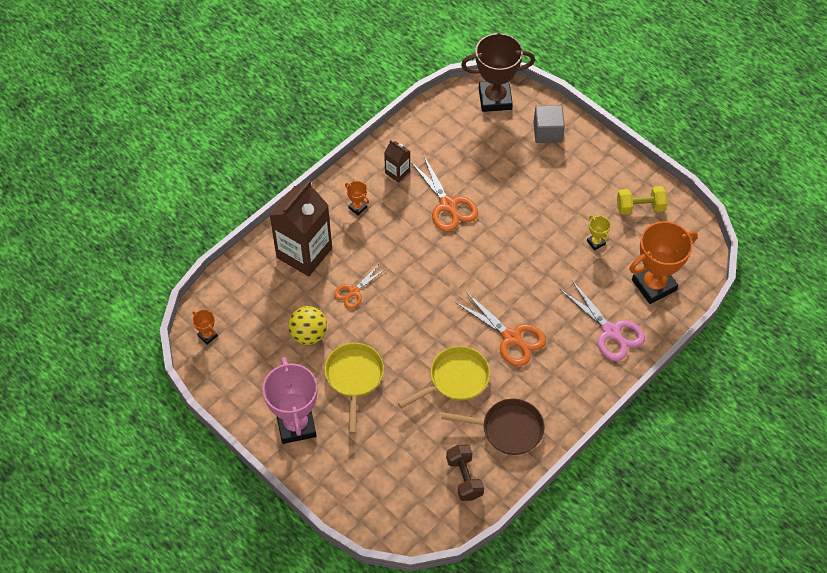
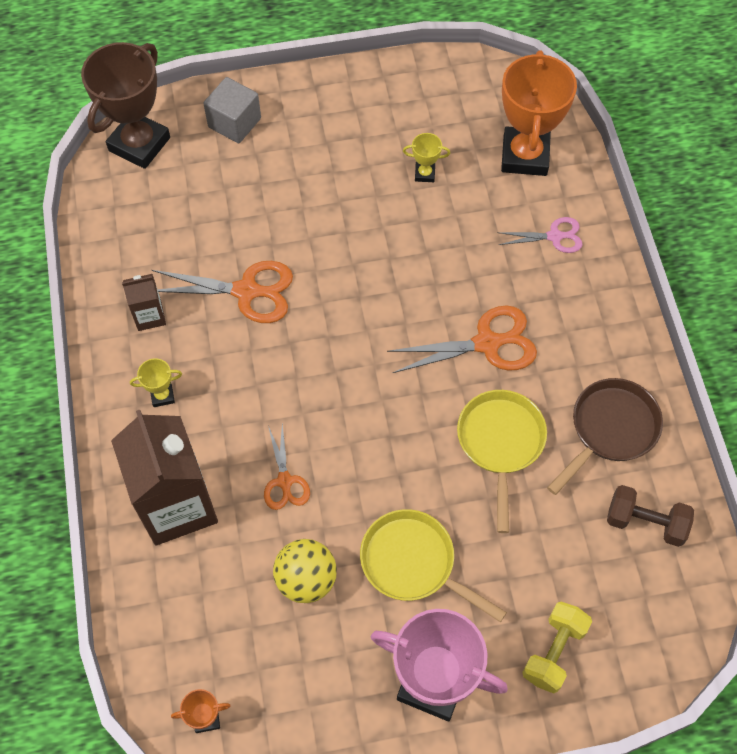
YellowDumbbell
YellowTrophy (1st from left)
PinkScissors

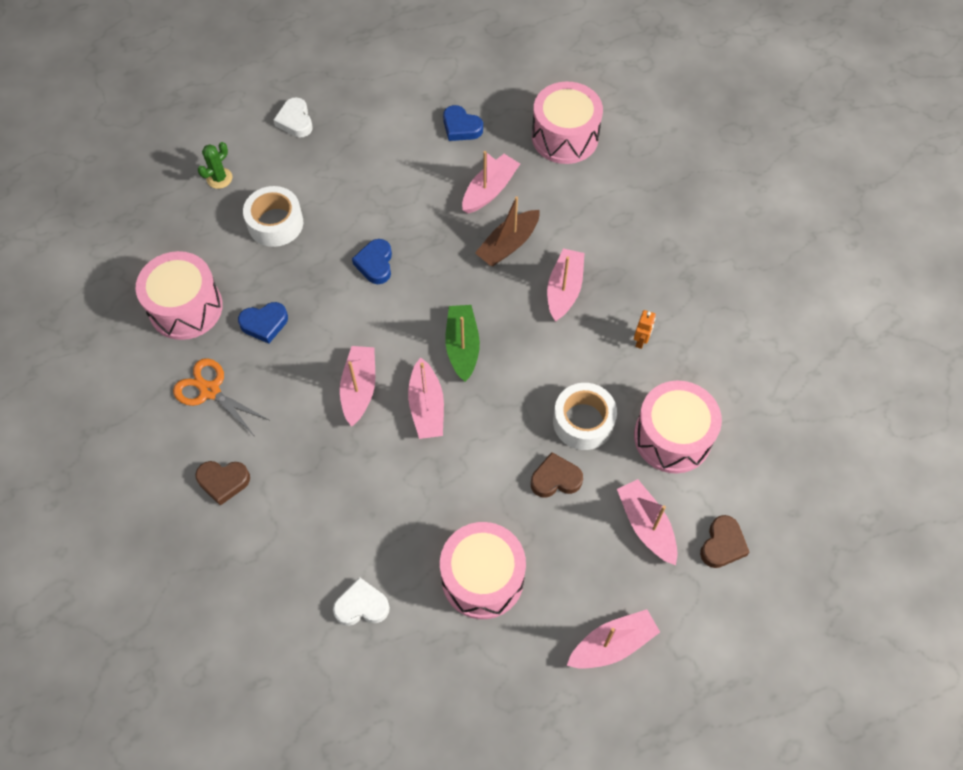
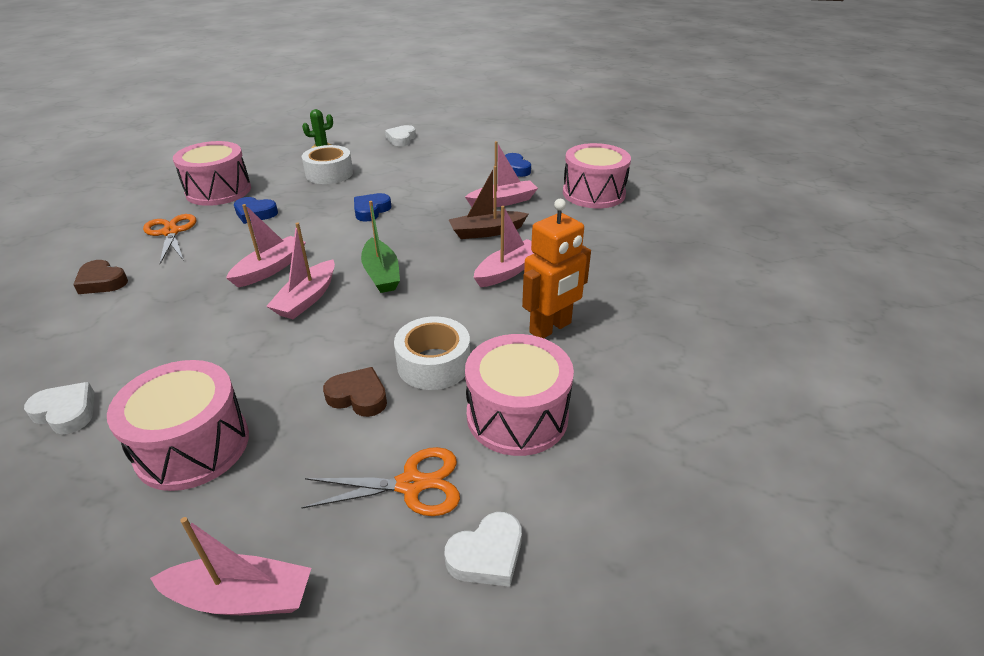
OrangeScissors (2nd from left)
WhiteHeart (3rd from left)
GreenBoat
OrangeRobot

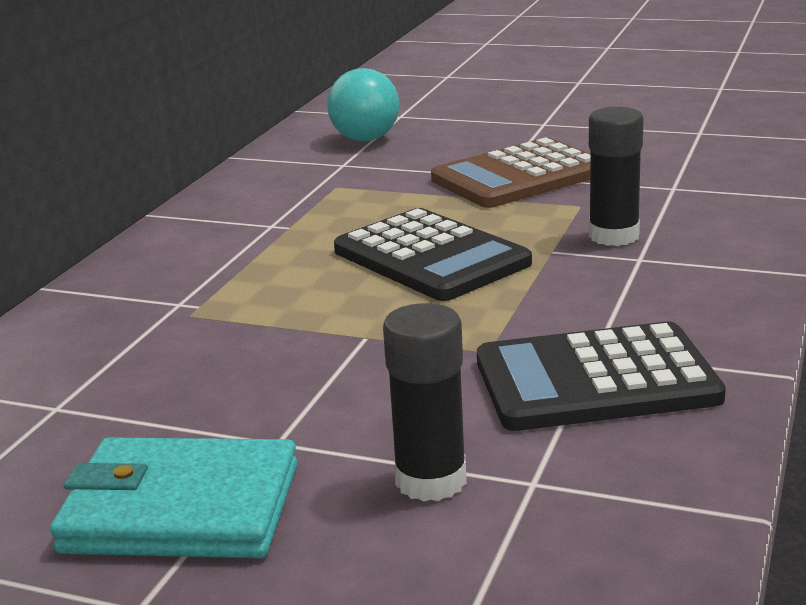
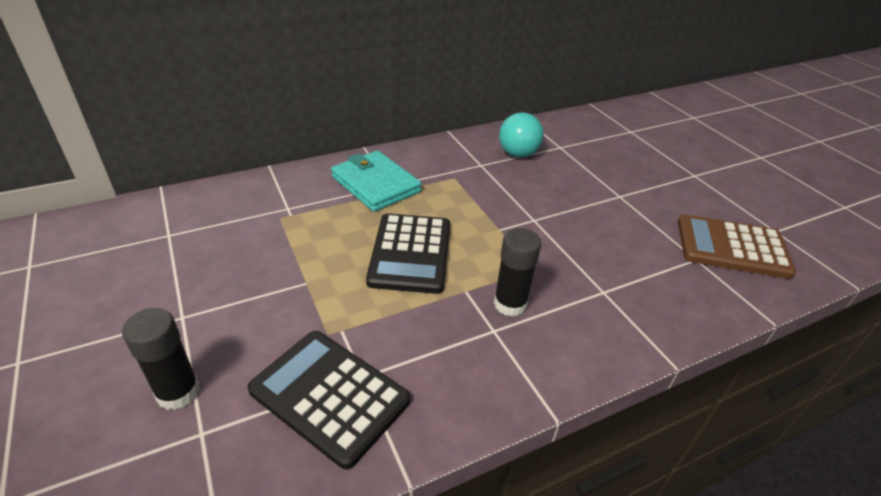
TurquoiseWallet
BrownCalculator

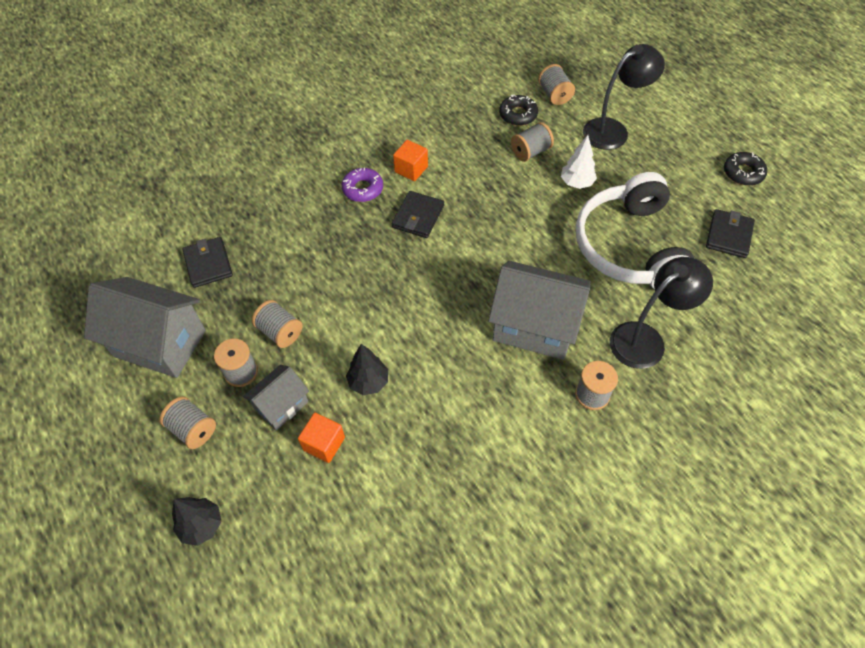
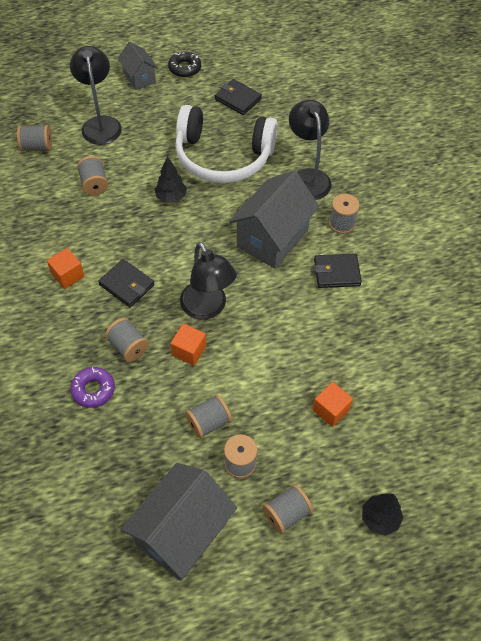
BlackDonut (1st from left in the first image)
WhiteTree
GreySpool (3rd from left)
OrangeCube (2nd from left)
BlackLamp (2nd from left)
BlackWallet (3rd from left)
GreyHouse (1st from left)
PurpleDonut
BlackTree (1st from left)

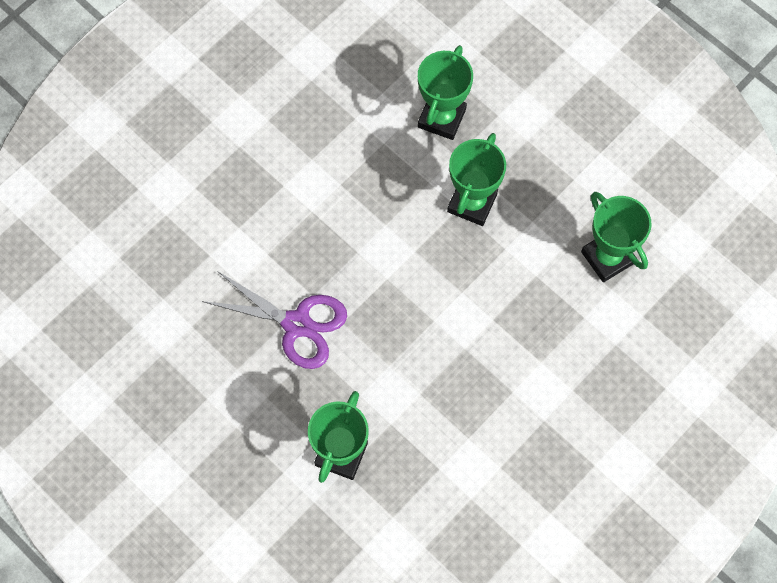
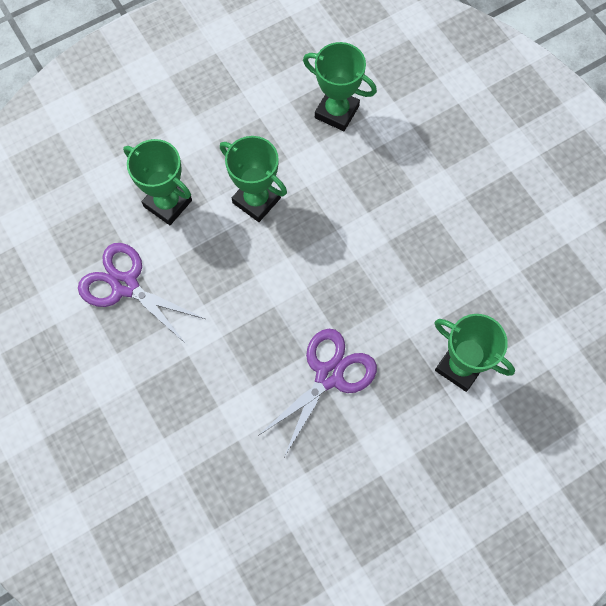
PurpleScissors (1st from left)
GreenTrophy (3rd from left)

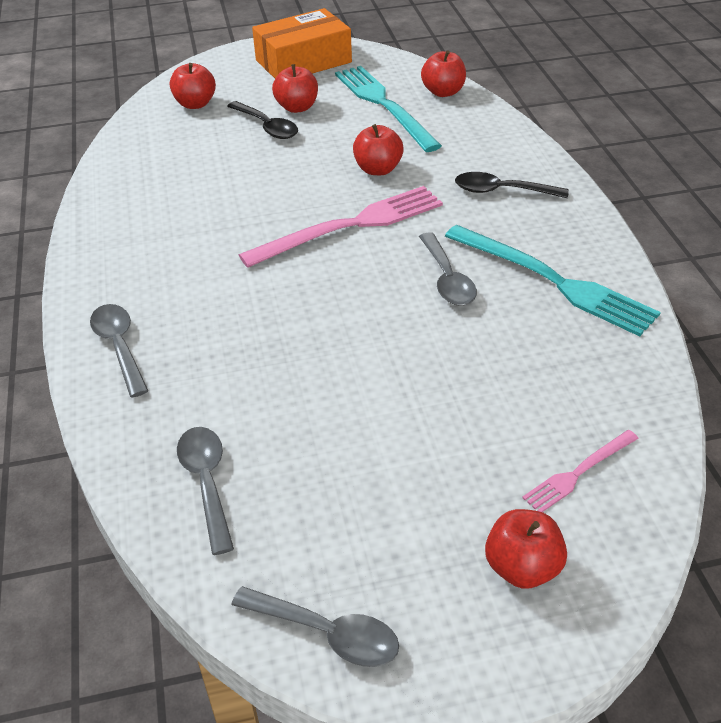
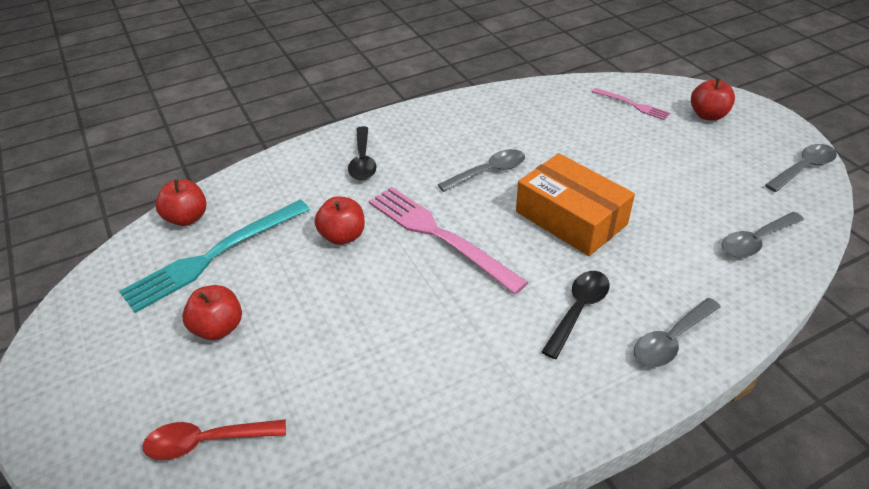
TurquoiseFork (2nd from left in the first image)
BlackSpoon (2nd from left)
OrangeBox
RedSpoon
GreySpoon (4th from left)

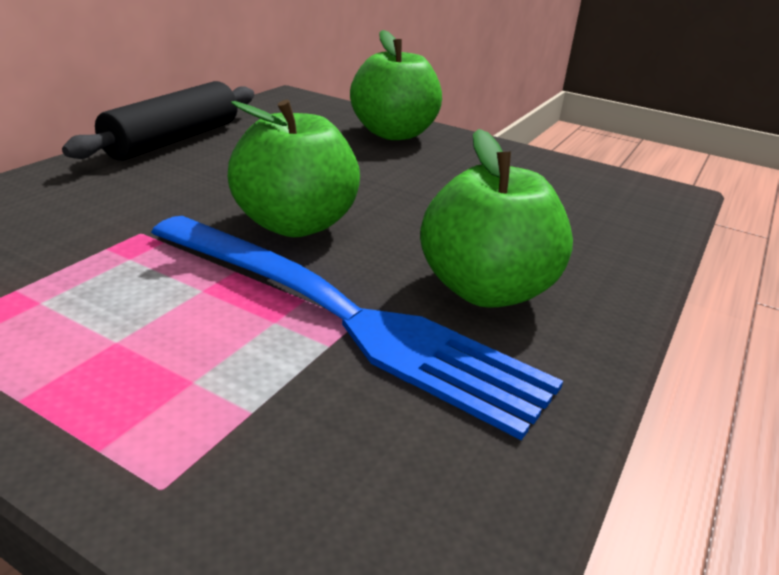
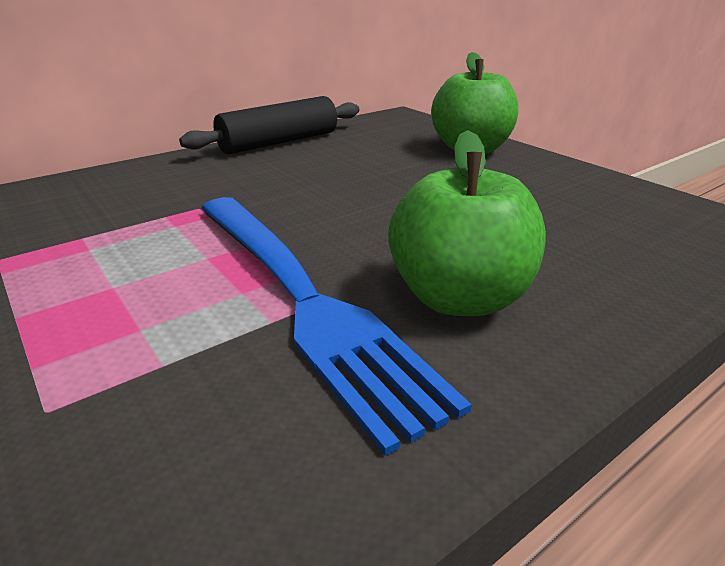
GreenApple (1st from left in the first image)

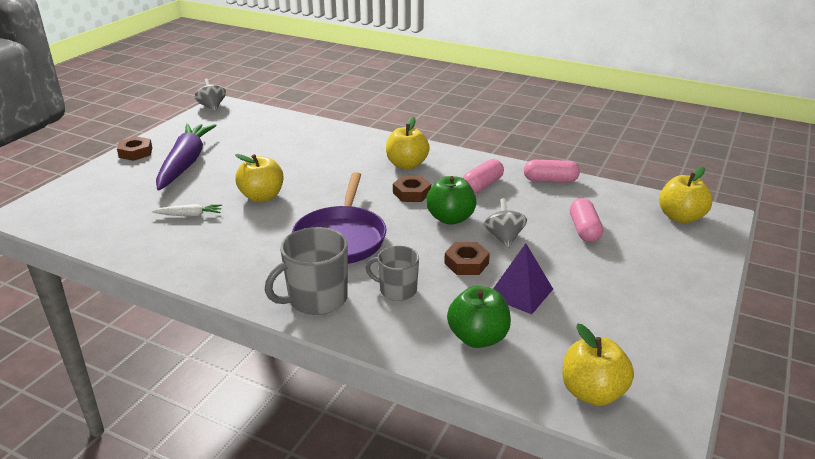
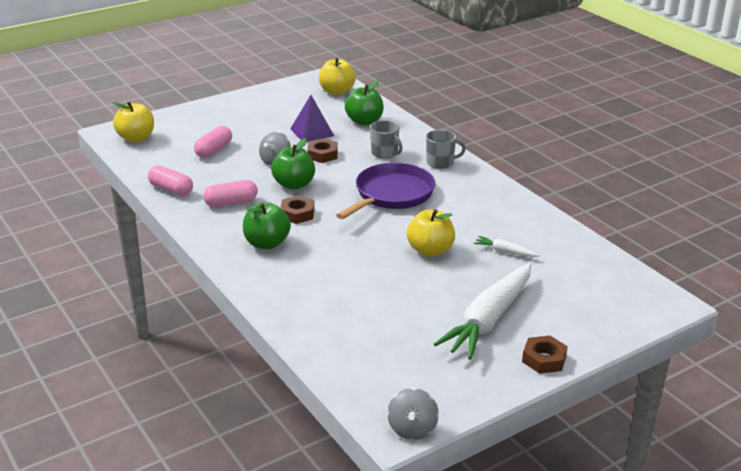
WhiteCarrot (1st from left)
GreenApple (1st from left)
GreyMug (2nd from left)

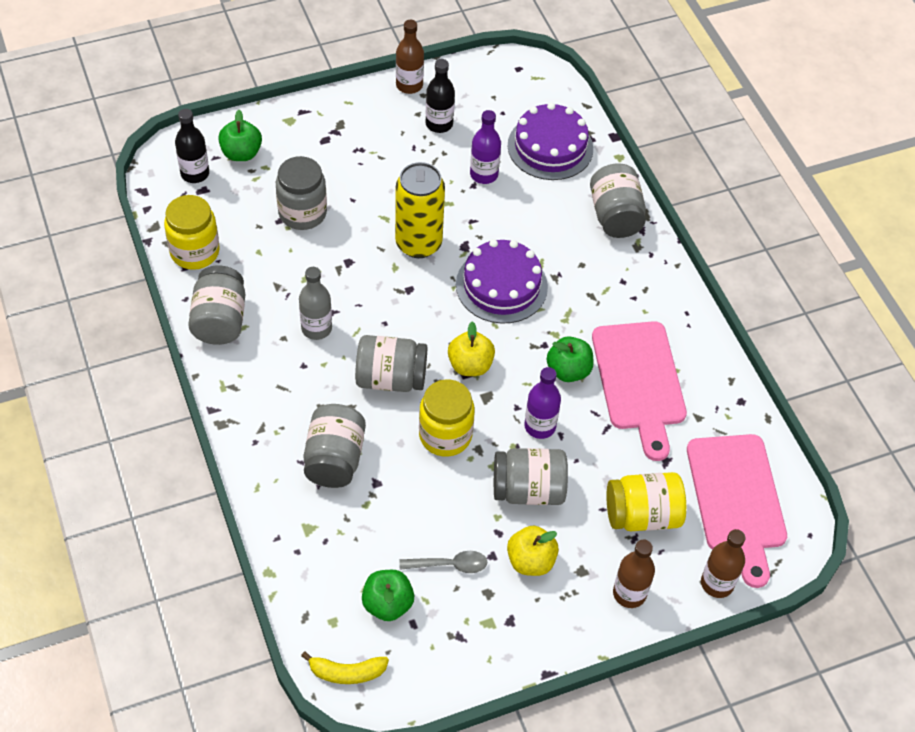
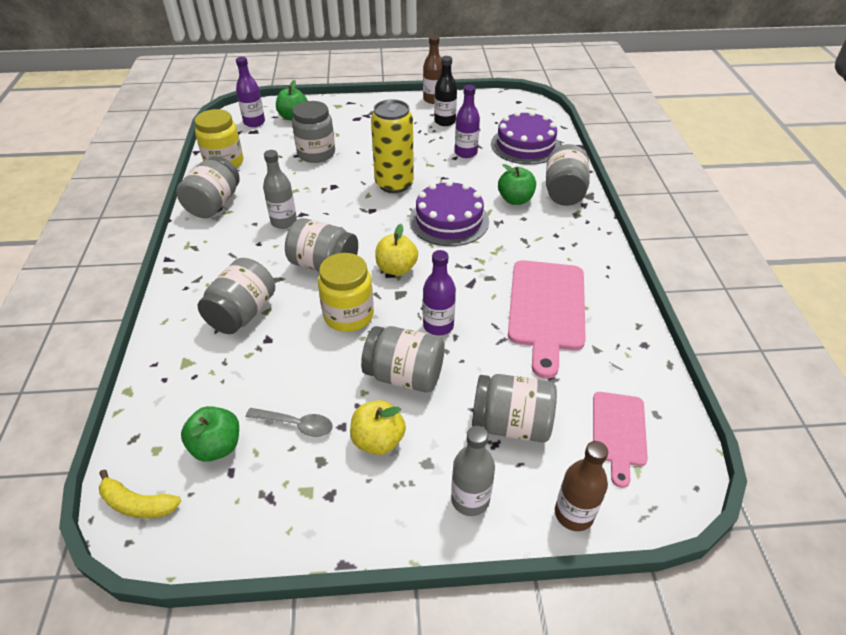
GreenApple (3rd from left)
PurpleBottle (1st from left)
GreyJar (6th from left)
GreyBottle (2nd from left)
PinkCuttingBoard (2nd from left)

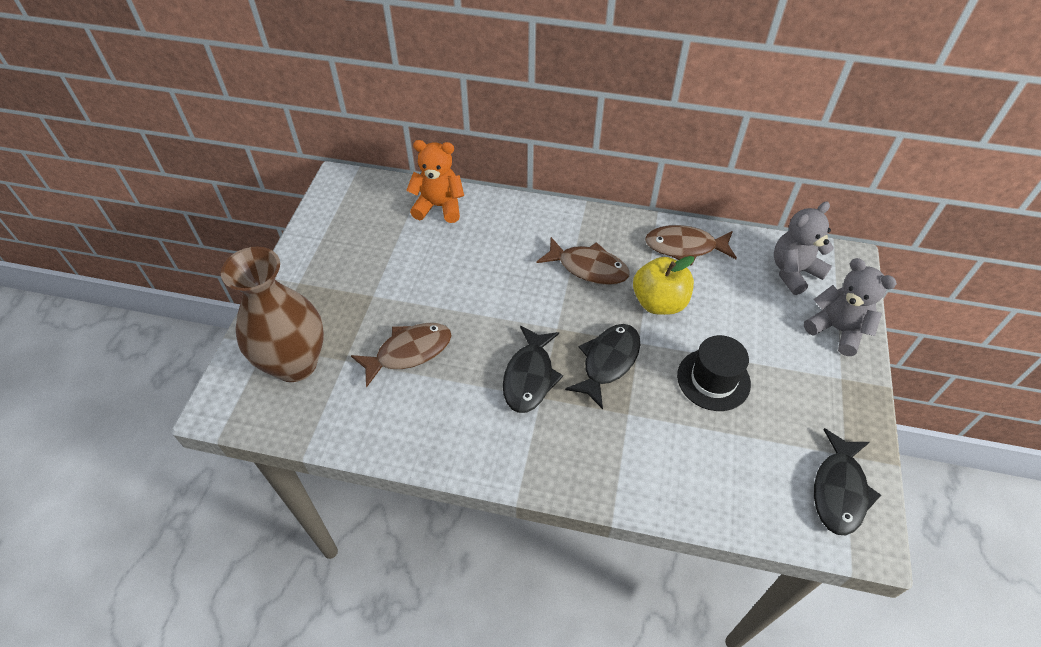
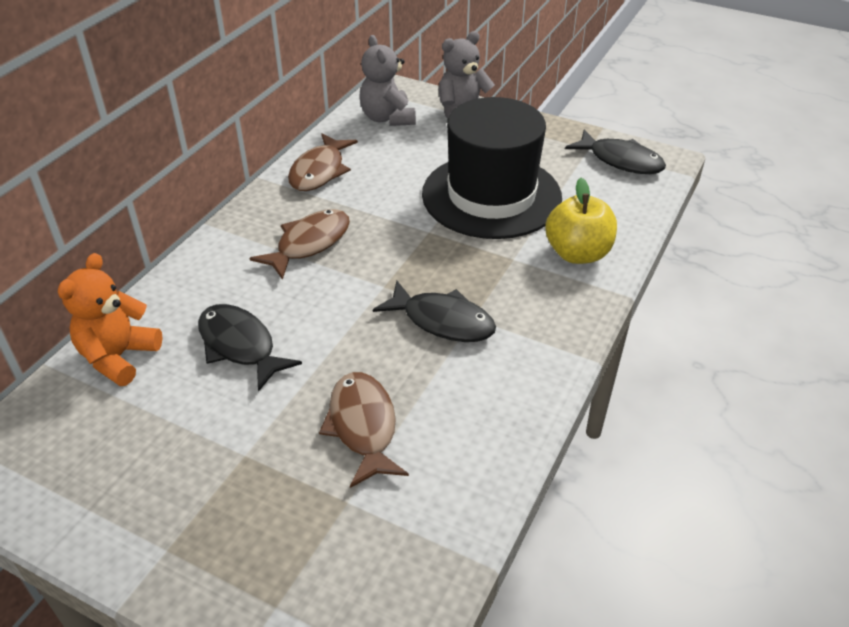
BrownVase
BlackFish (1st from left)
YellowApple
BlackHat

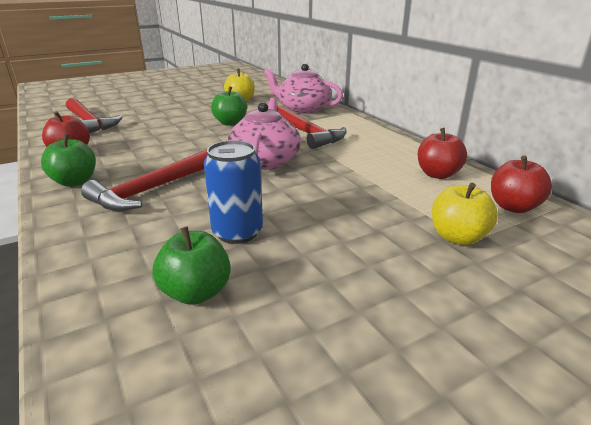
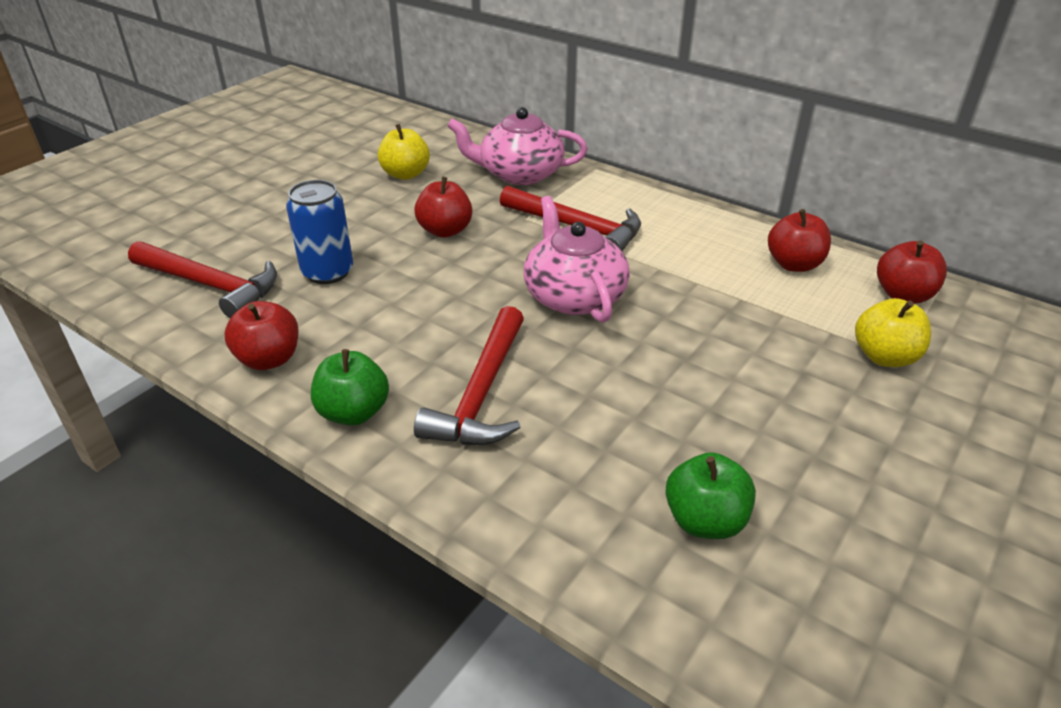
BlueCan
RedApple (2nd from left)

